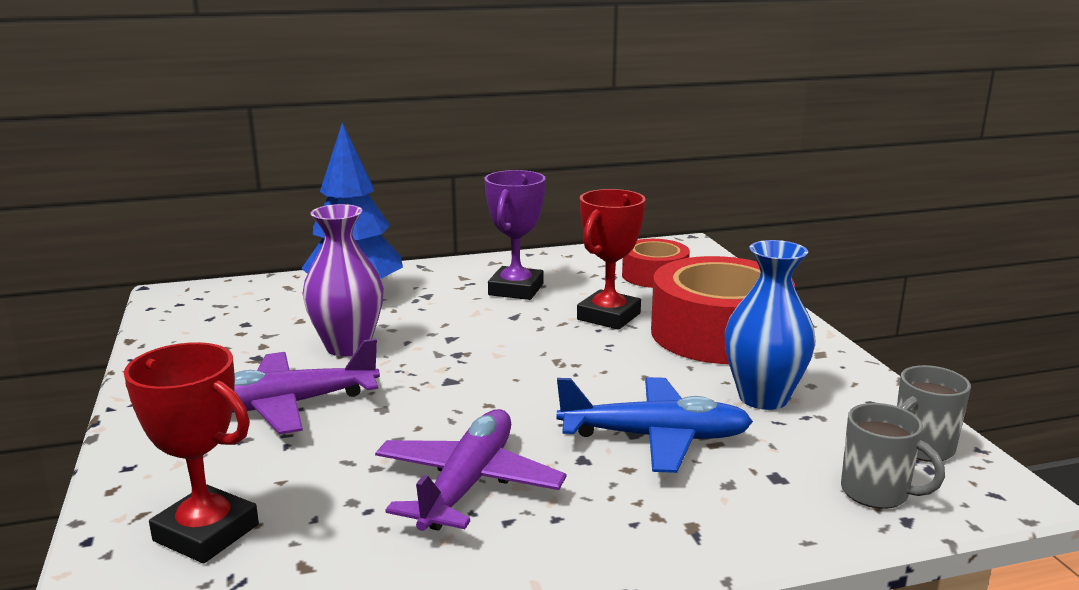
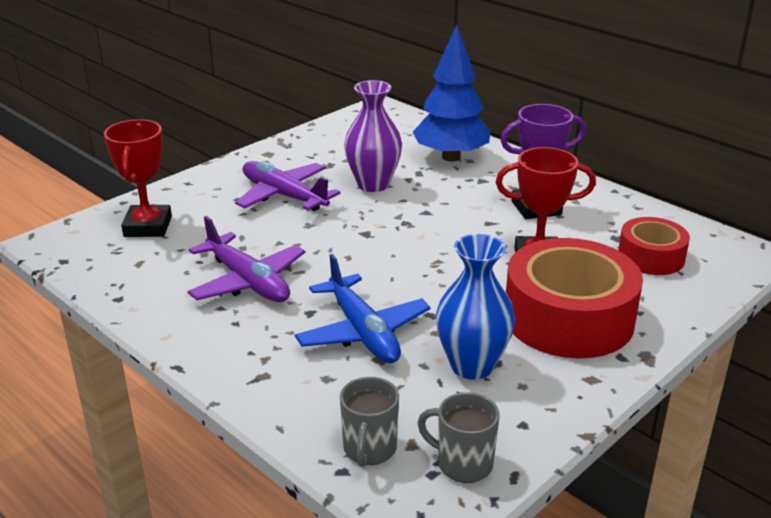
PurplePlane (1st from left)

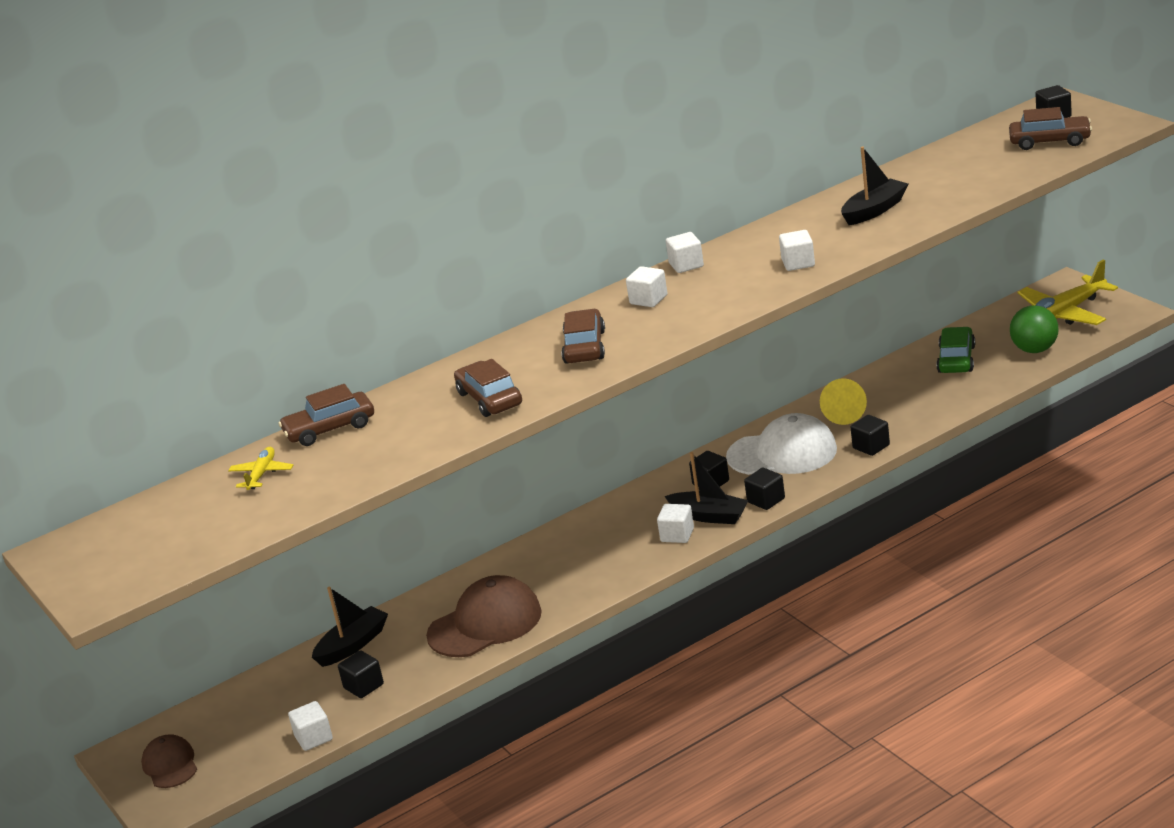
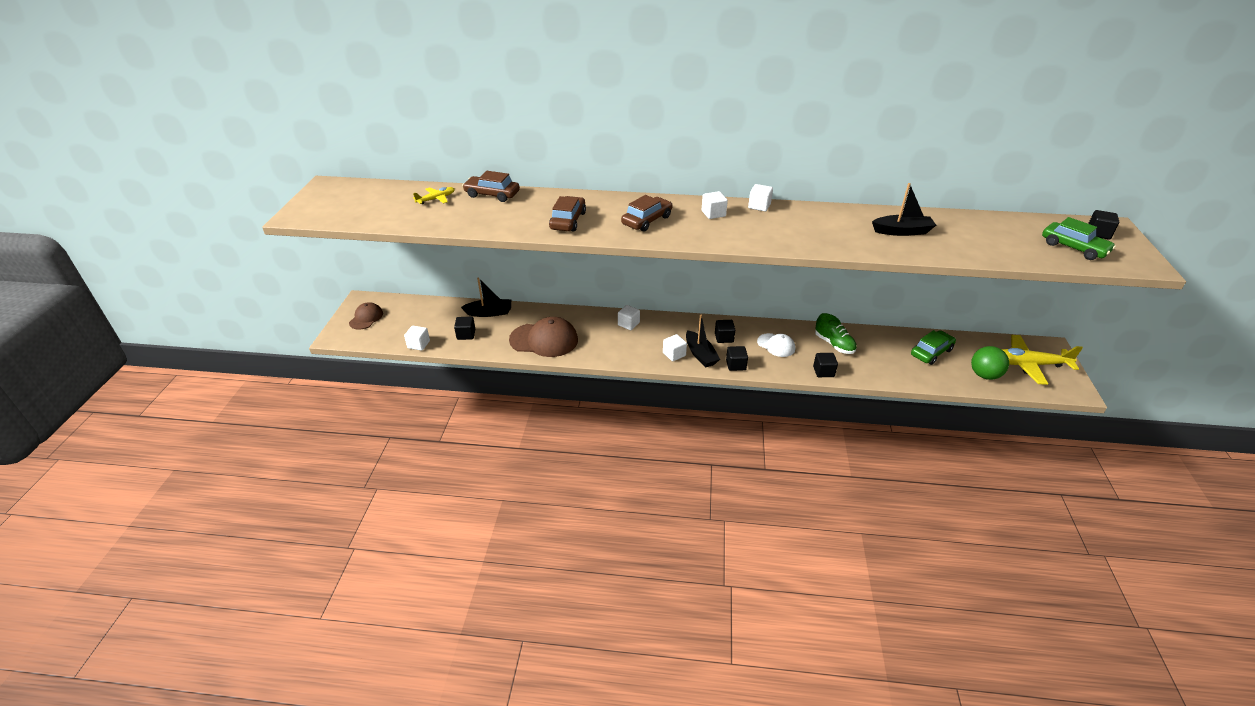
WhiteCube (2nd from left)
GreenShoe
GreenCar (2nd from left)
WhiteCap

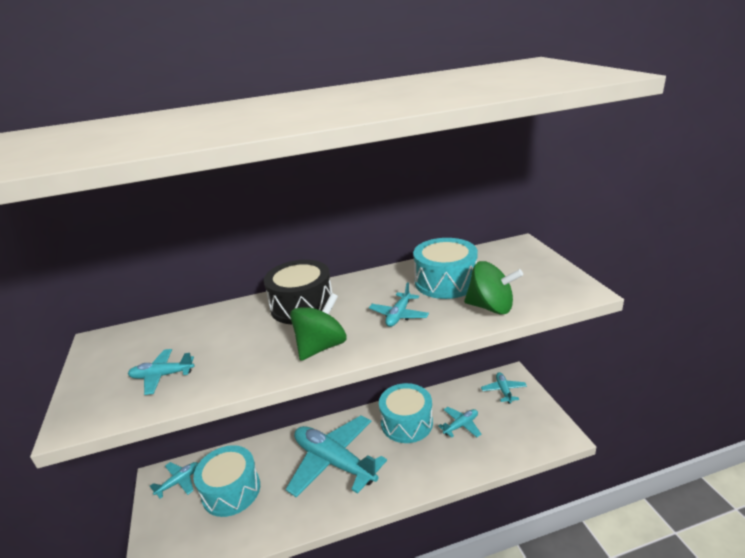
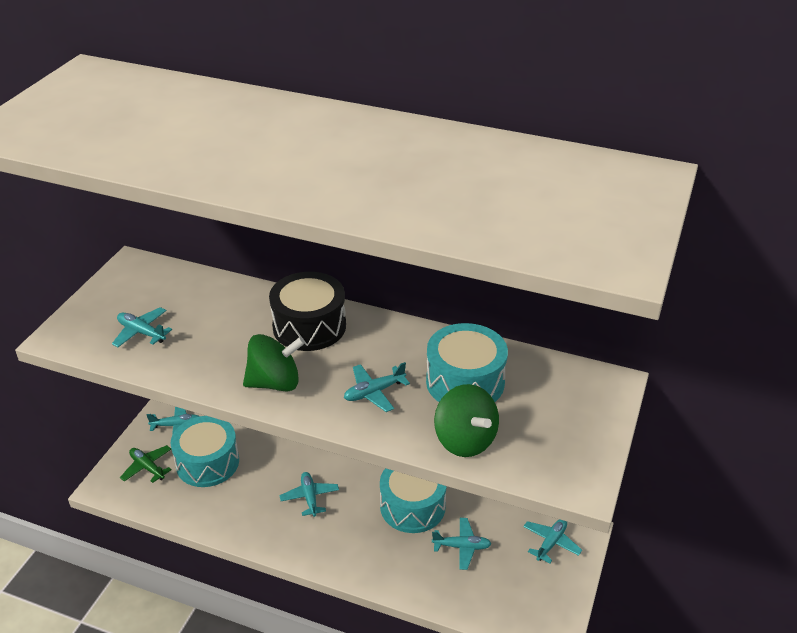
GreenPlane
TurquoisePlane (3rd from left)

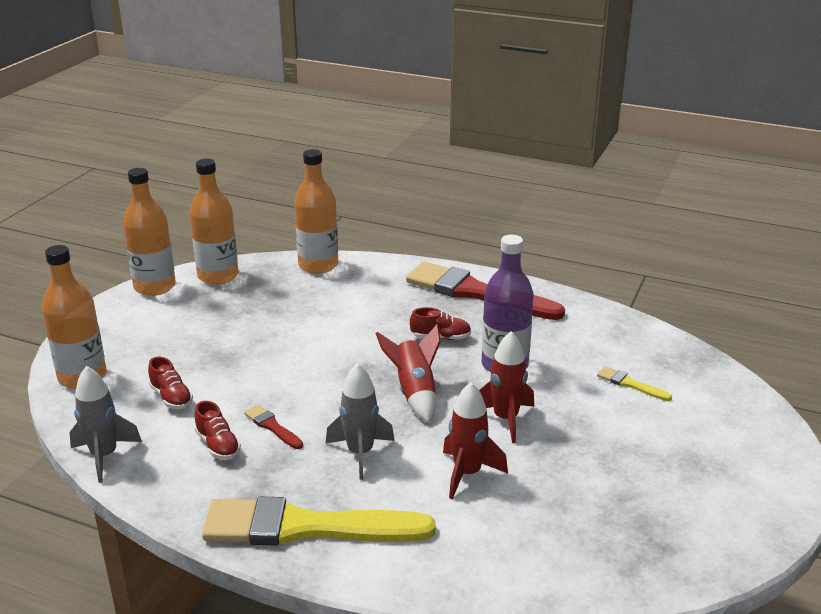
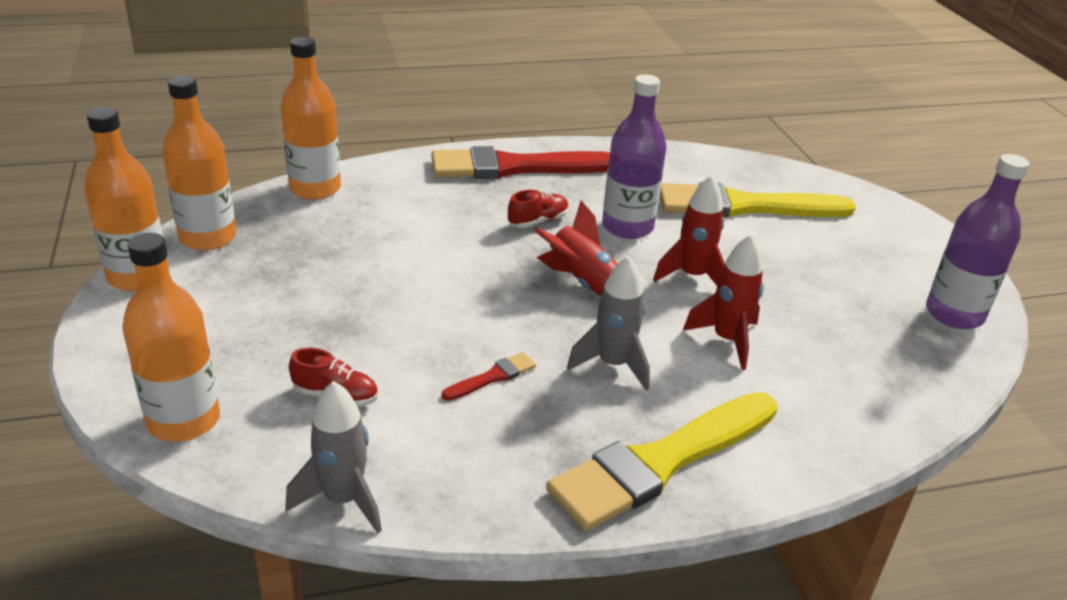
RedShoe (2nd from left in the first image)
PurpleBottle (2nd from left)
RedBrush (1st from left)
YellowBrush (2nd from left)

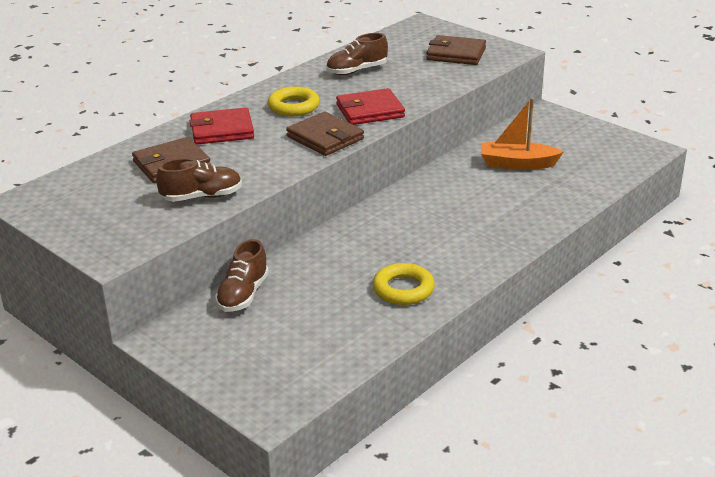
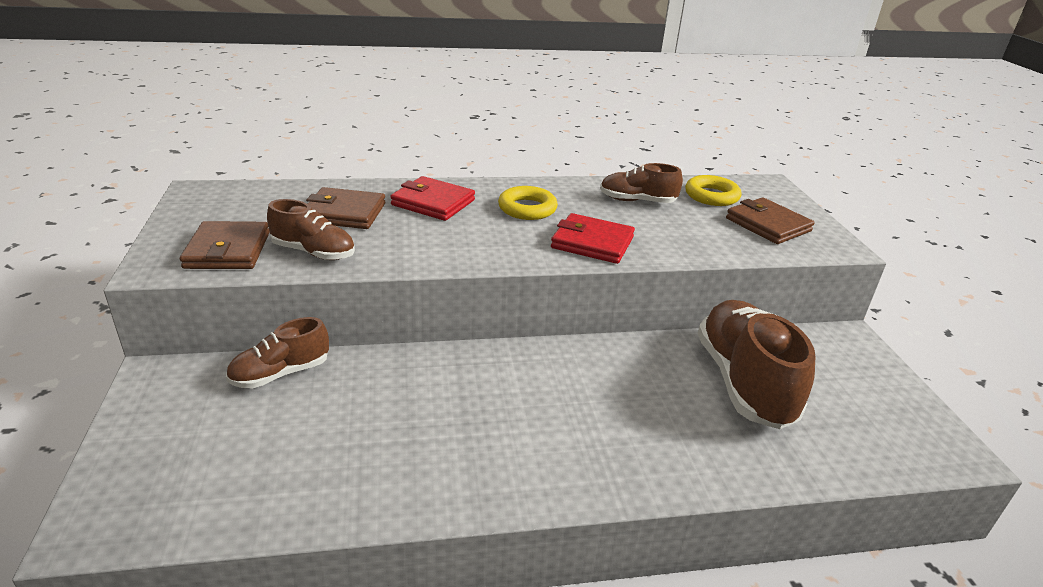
BrownWallet (1st from left)
YellowRing (2nd from left)
BrownShoe (4th from left)

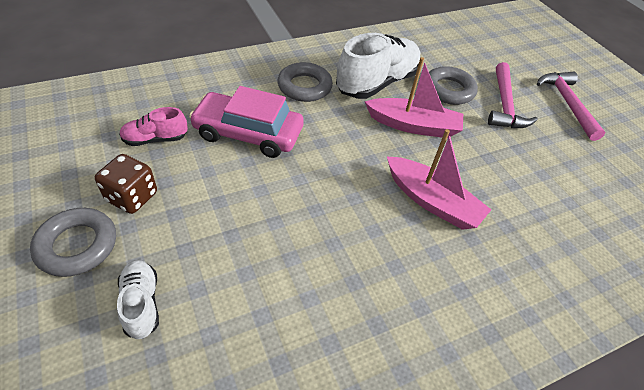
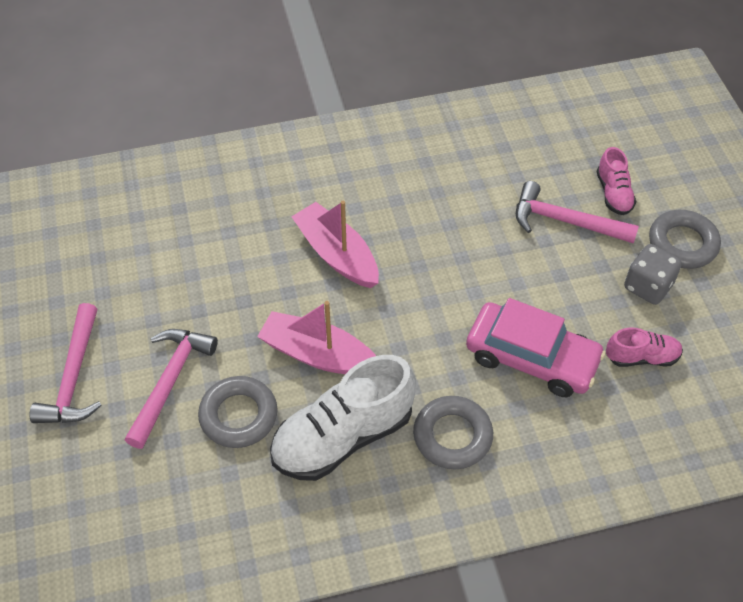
PinkHammer (3rd from left)
GreyDice
PinkShoe (1st from left)

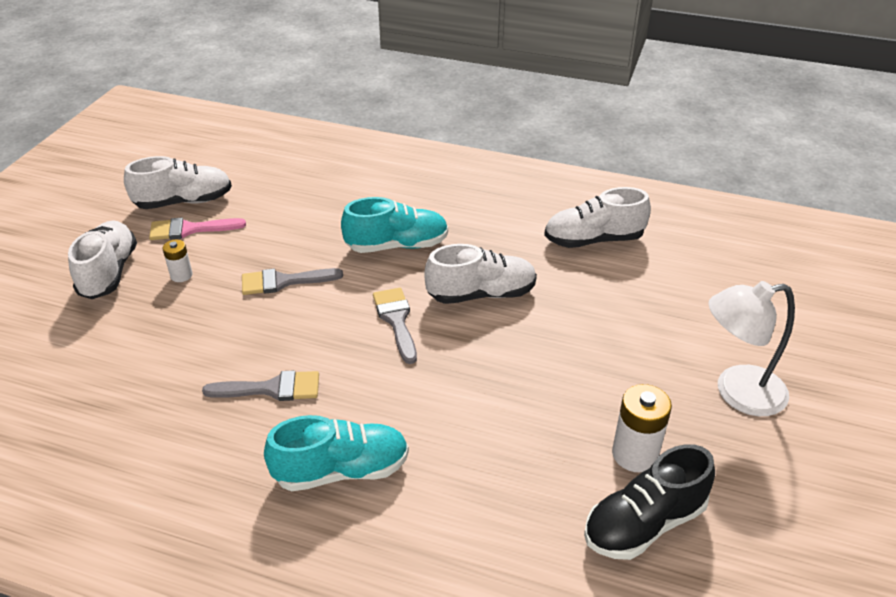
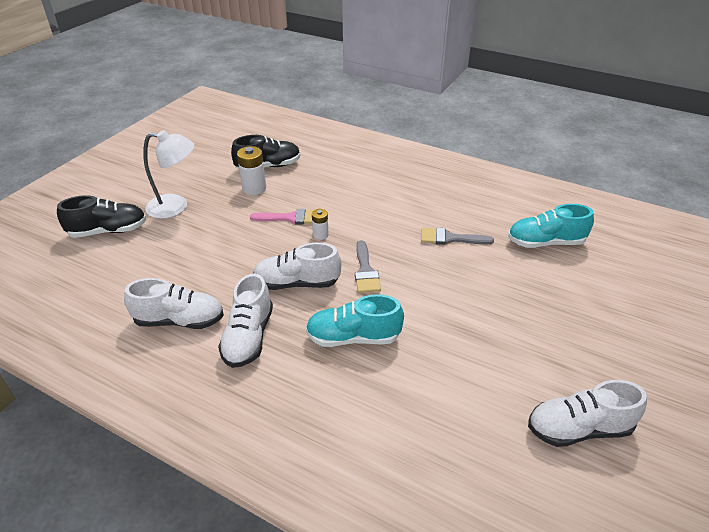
GreyBrush (2nd from left in the first image)
BlackShoe (1st from left)
WhiteShoe (2nd from left)
PinkBrush
WhiteBattery (2nd from left)
TurquoiseShoe (2nd from left)

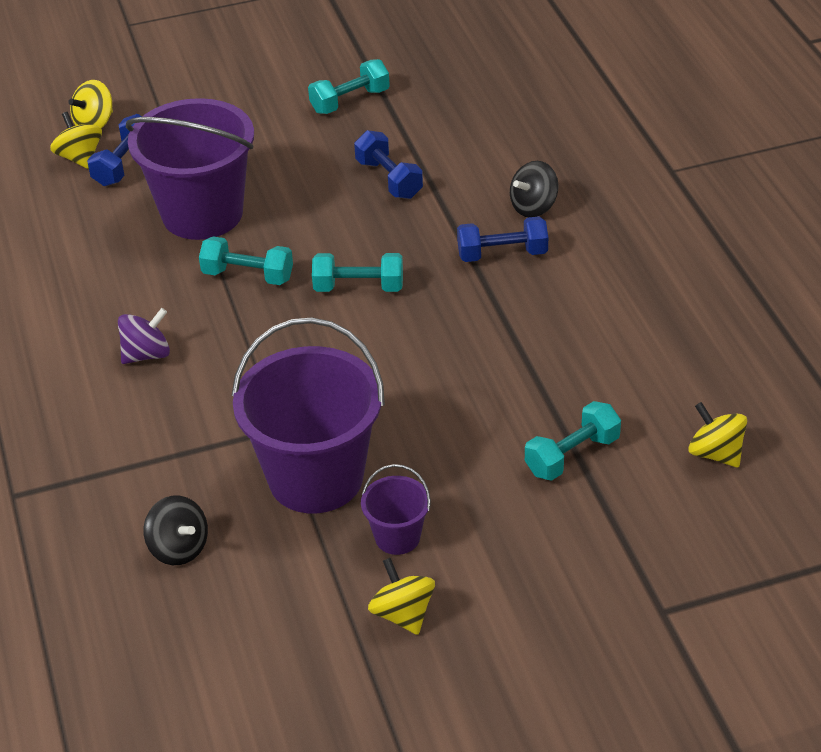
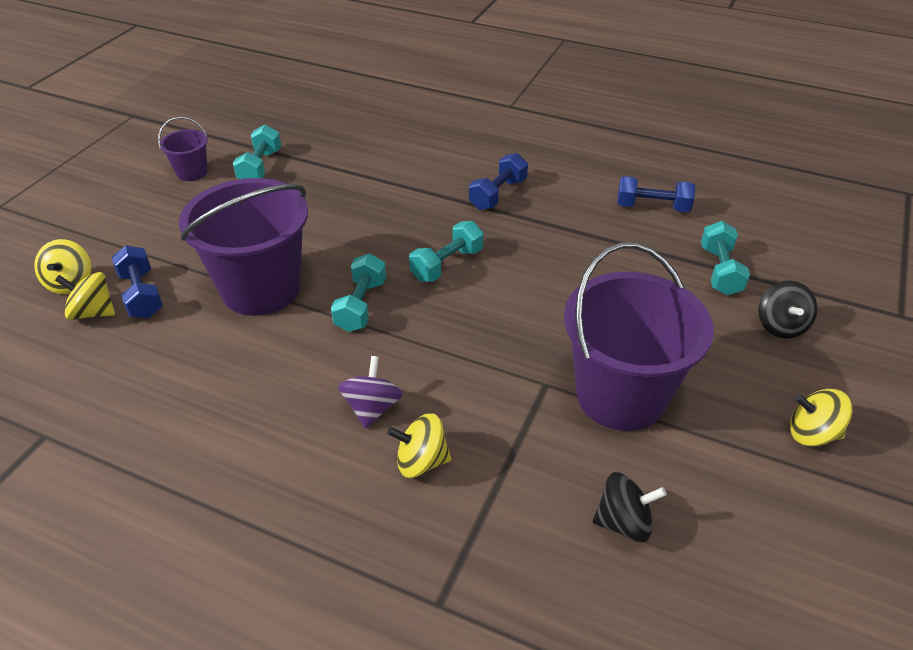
BlueDumbbell (3rd from left)
PurpleBucket (1st from left)
BlackSpinningTop (2nd from left)
YellowSpinningTop (3rd from left)
TurquoiseDumbbell (2nd from left)

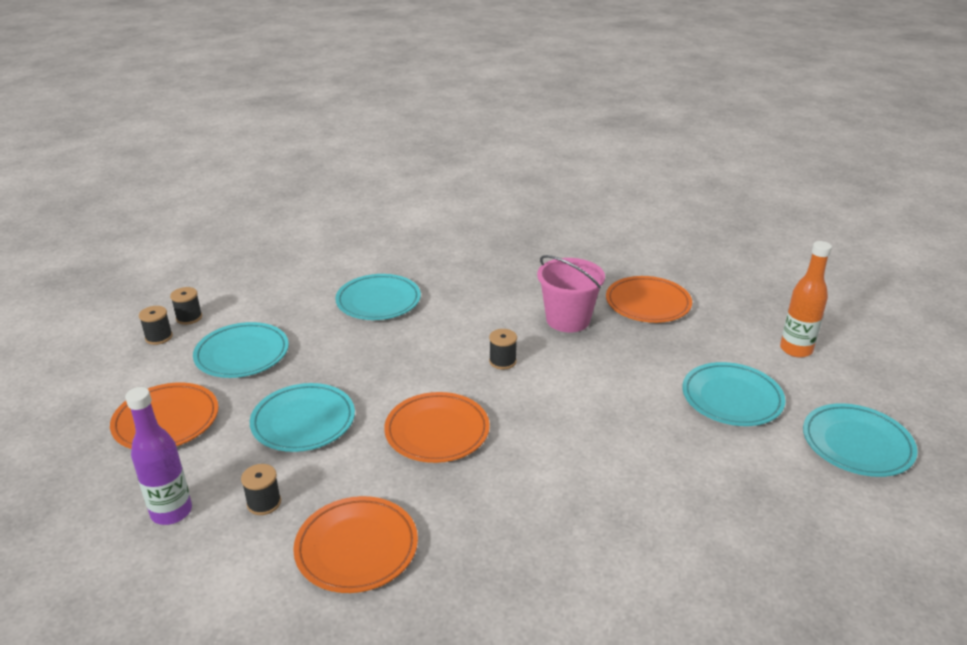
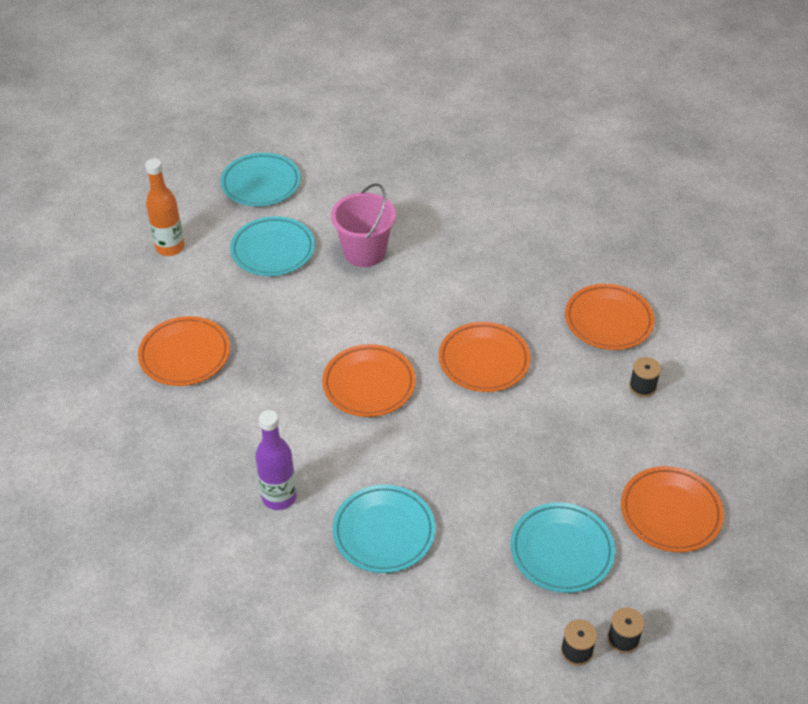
TurquoisePlate (2nd from left in the first image)
PurpleBottle
PinkBucket
OrangePlate (2nd from left)

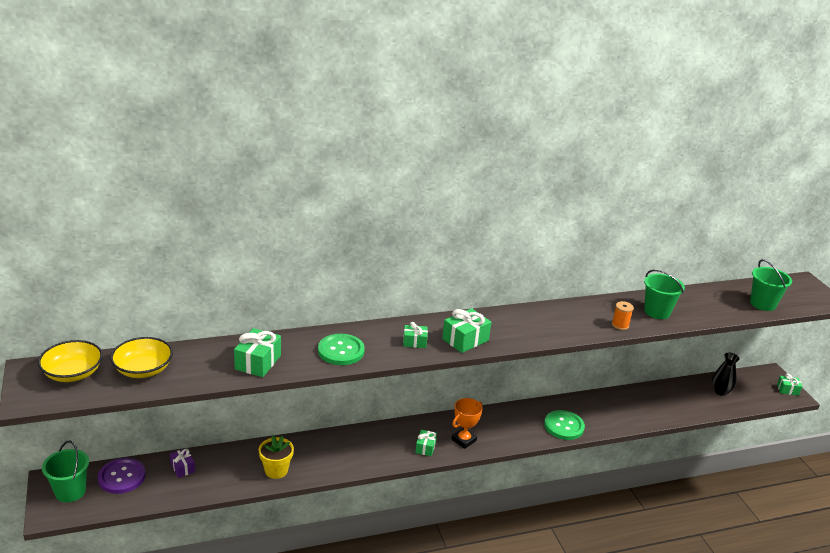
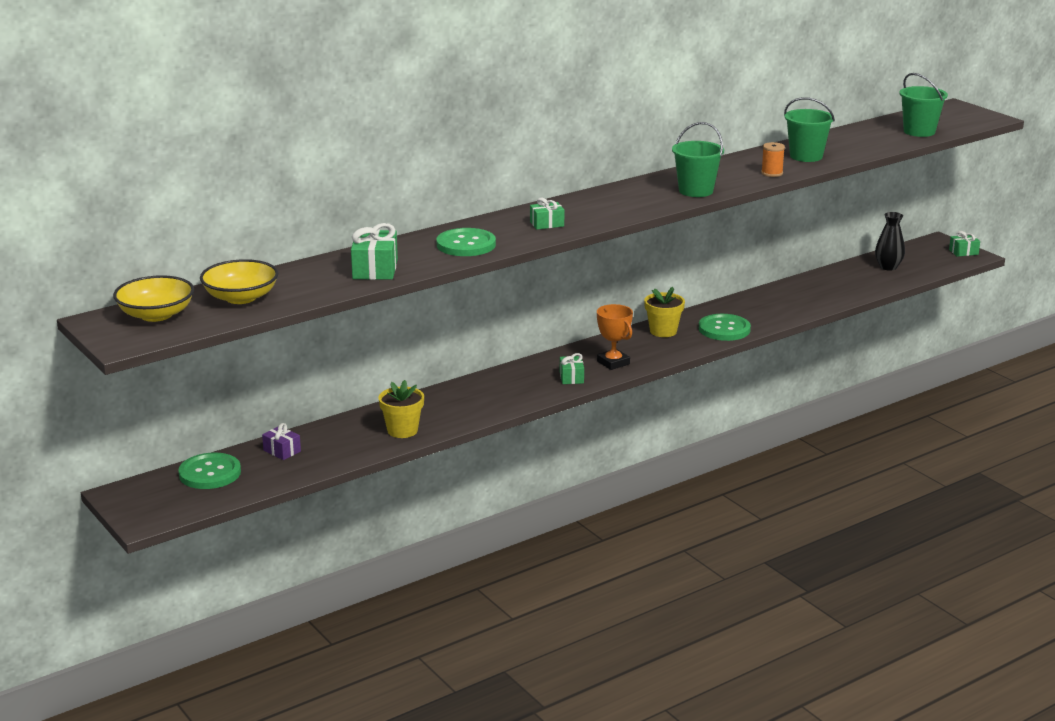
GreenGift (4th from left in the first image)
YellowFlowerPot (2nd from left)
GreenBucket (1st from left)
GreenButton (1st from left)
OrangeTrophy

